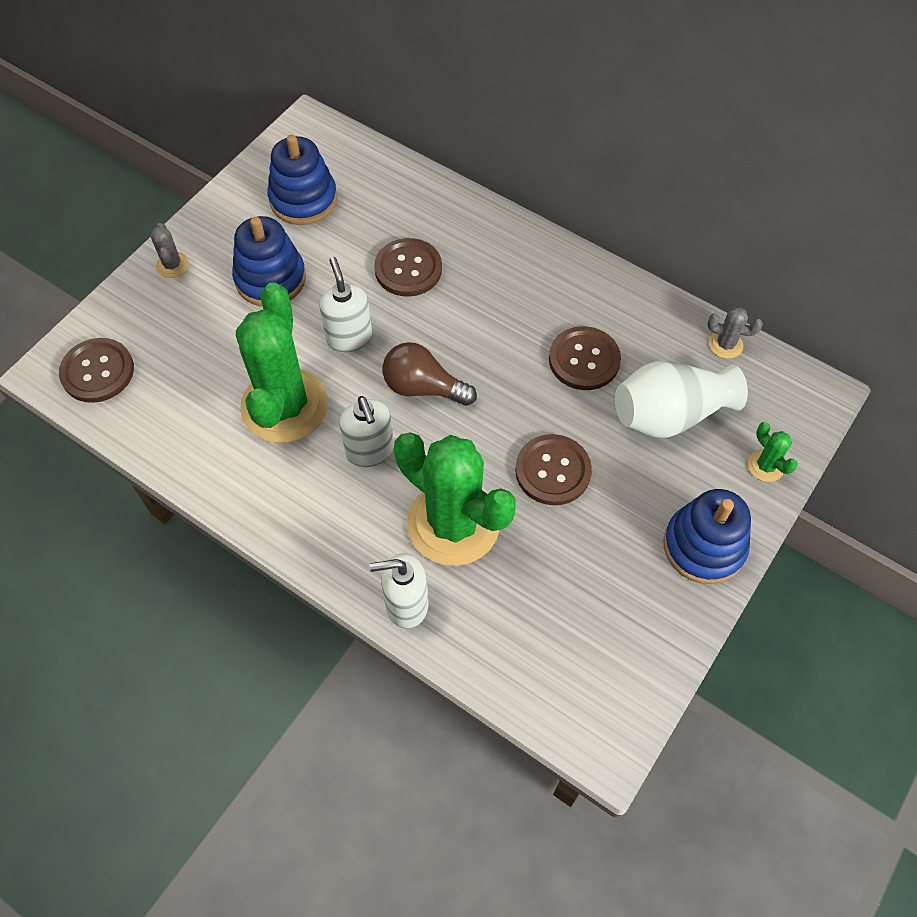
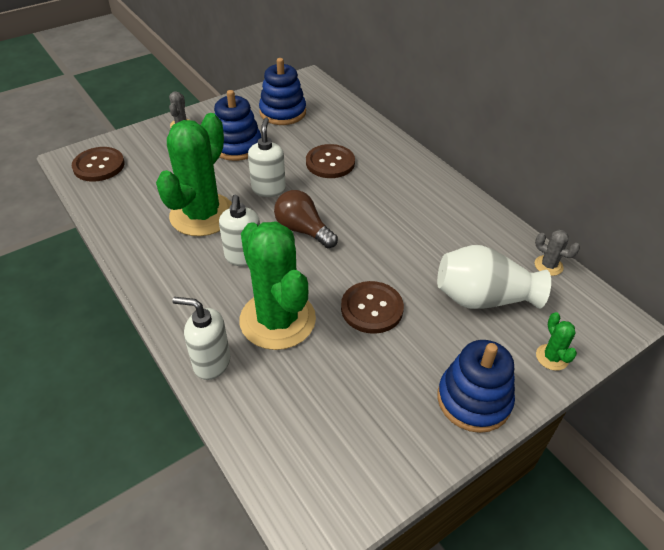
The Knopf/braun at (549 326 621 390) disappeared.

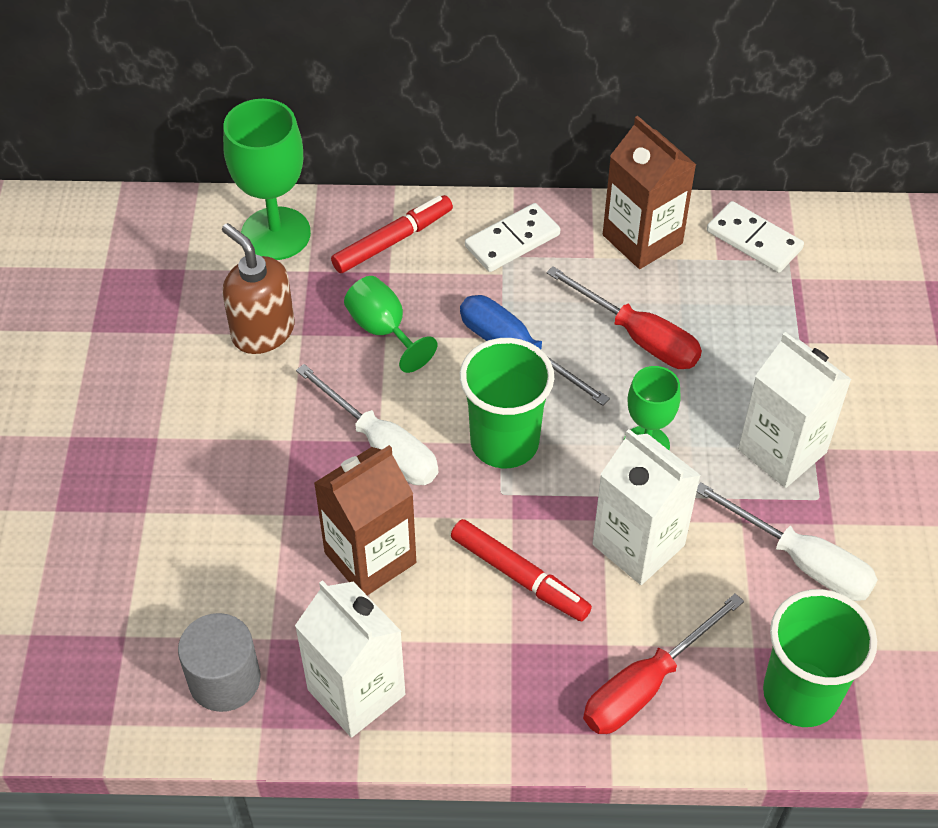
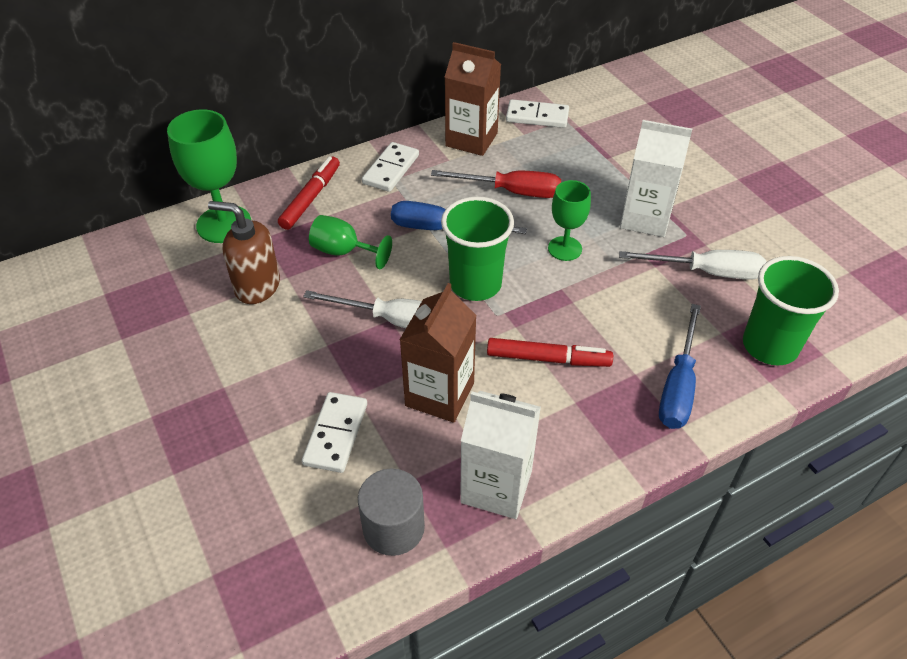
The Getränkekarton/weiß at (592 429 701 585) disappeared.
The Dominostein/weiß at (302 392 367 473) appeared.
The Schraubenzieher/rot at (583 593 744 734) became the Schraubenzieher/blau at (659 304 701 429).

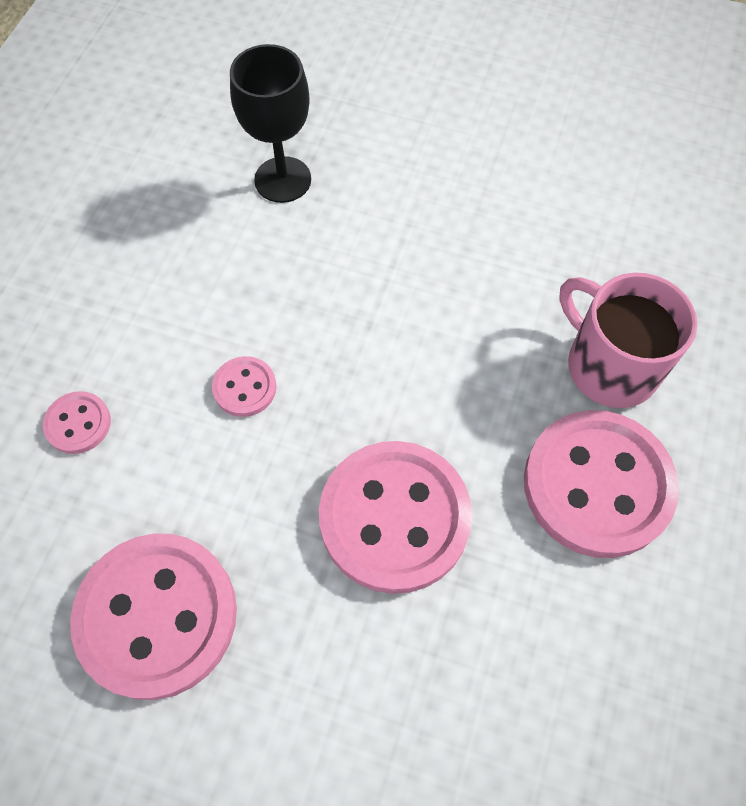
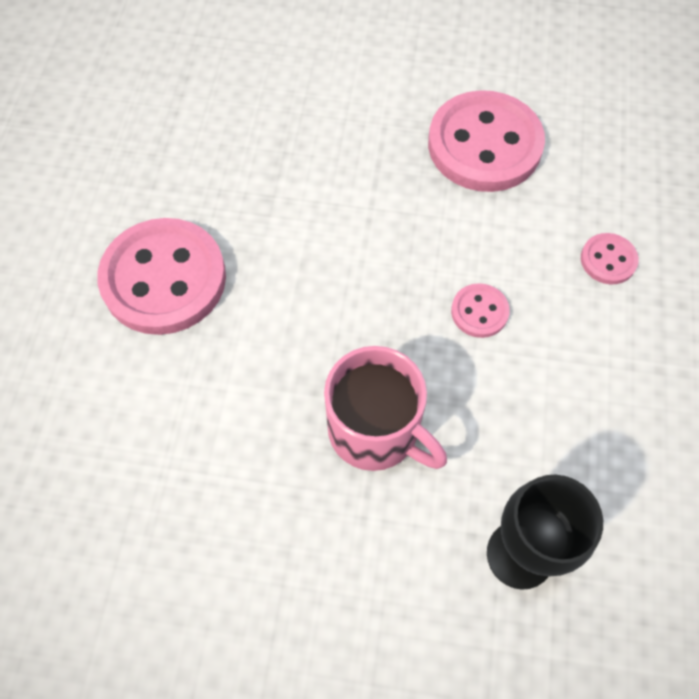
The Knopf/rosa at (319 441 472 594) disappeared.
The Tasse/rosa moved from (559 273 698 408) to (324 346 447 471).

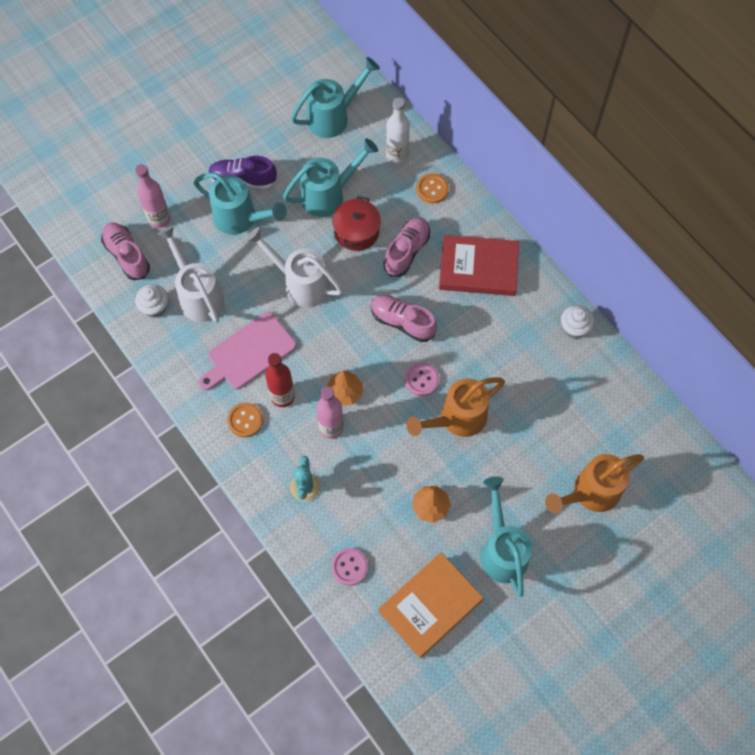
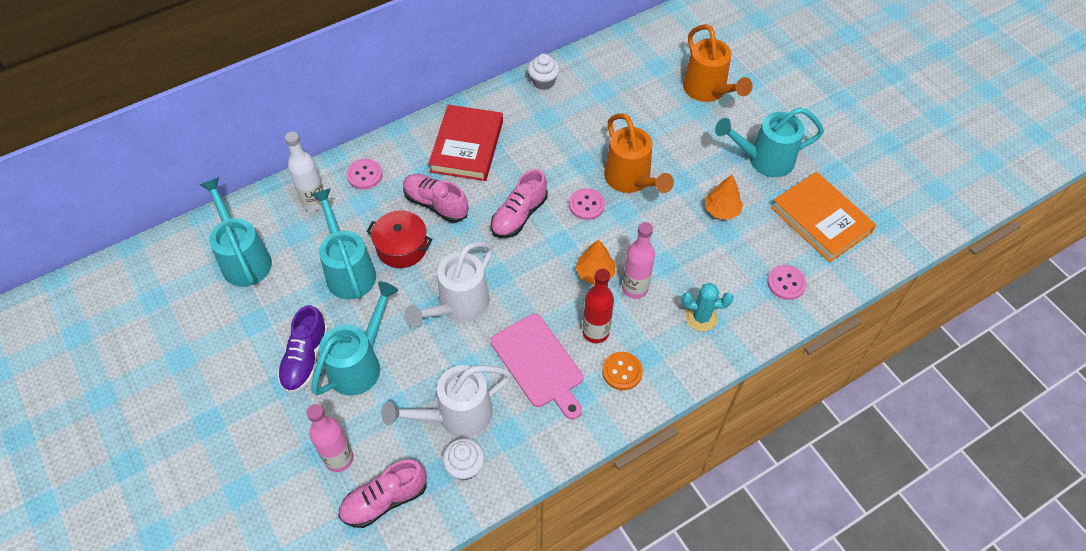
The Knopf/orange at (416 173 449 204) became the Knopf/rosa at (346 159 383 189).

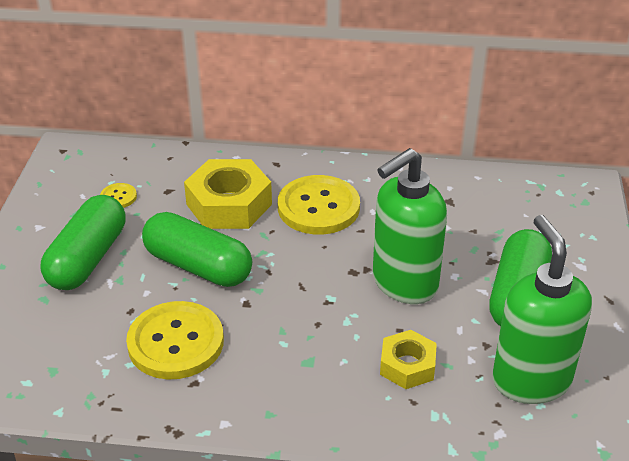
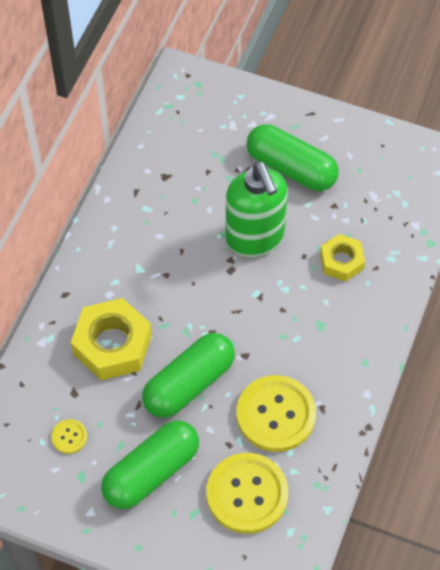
The Seifenspender/grün at (492 215 592 404) disappeared.
The Knopf/gelb moved from (278 175 360 235) to (206 453 288 534).
The Kapsel/grün at (40 195 125 290) turned 75 degrees counterclockwise.

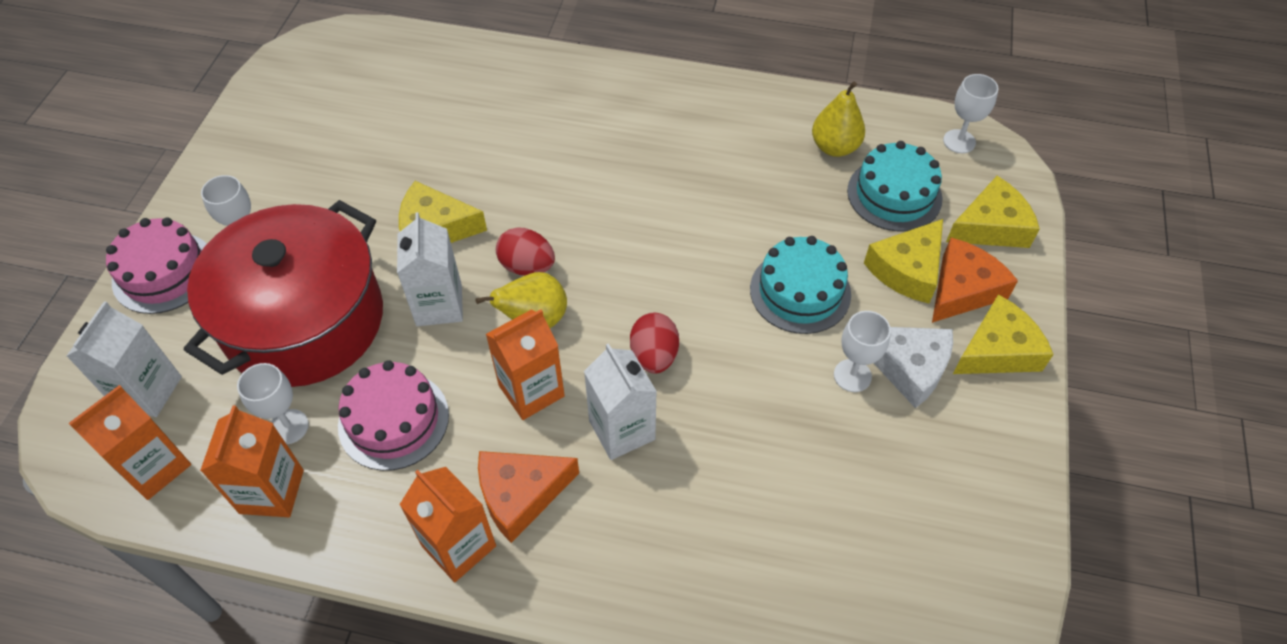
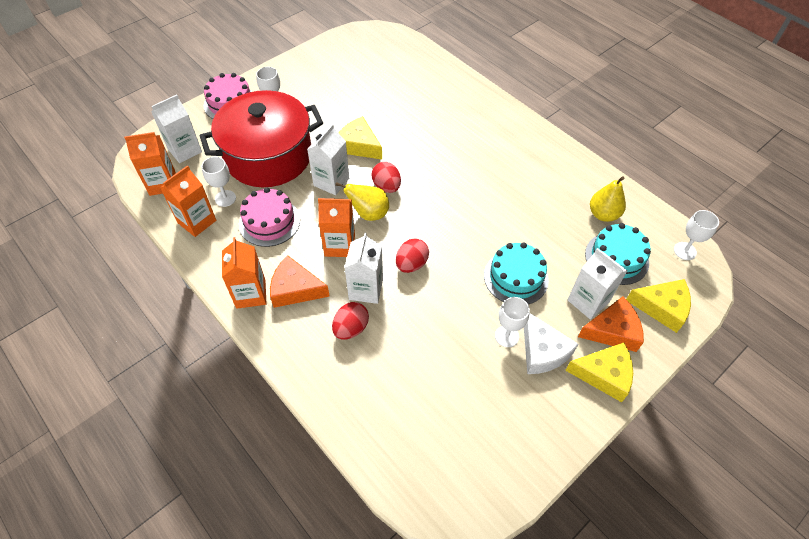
The Ei/rot at (332 302 369 340) appeared.
The Käse/gelb at (864 219 943 303) was replaced by the Getränkekarton/weiß at (568 248 627 320).

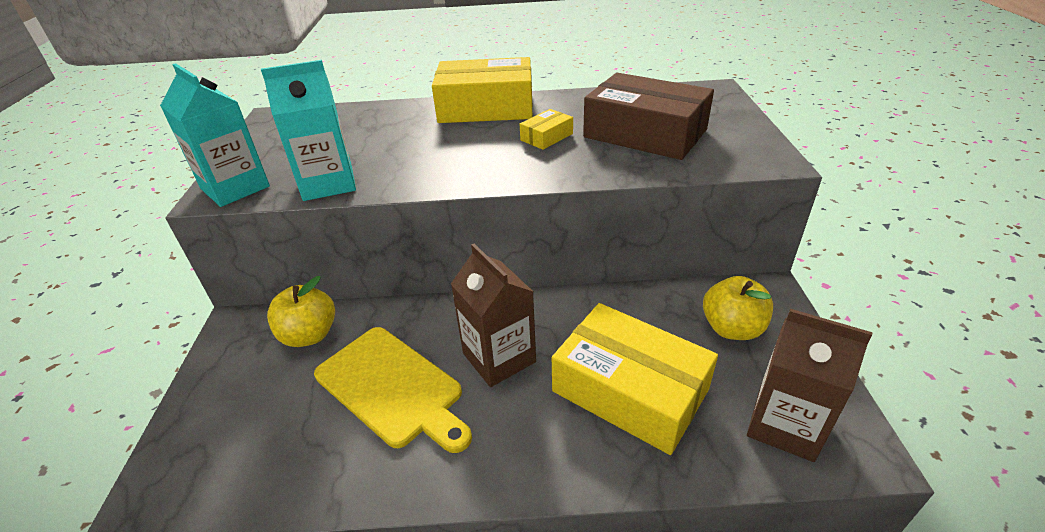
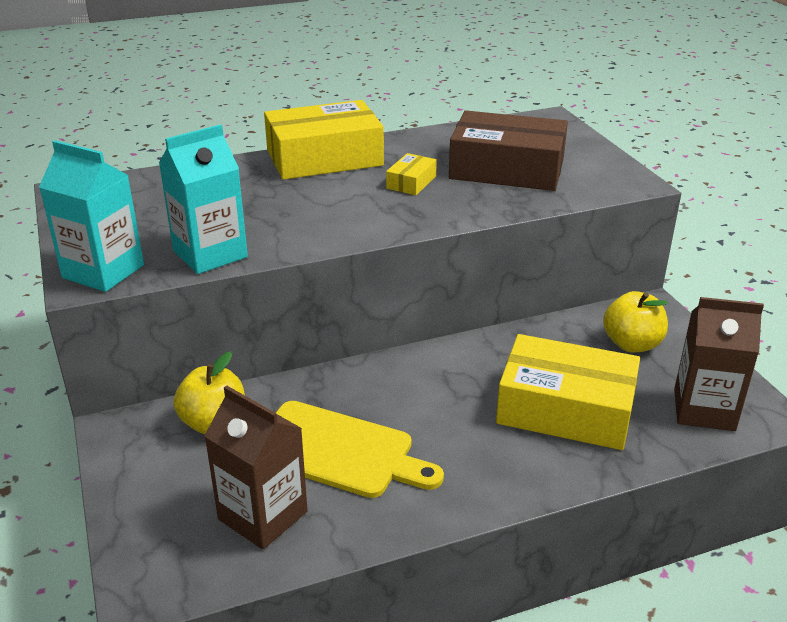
The Getränkekarton/braun moved from (451 244 536 387) to (204 385 308 549).

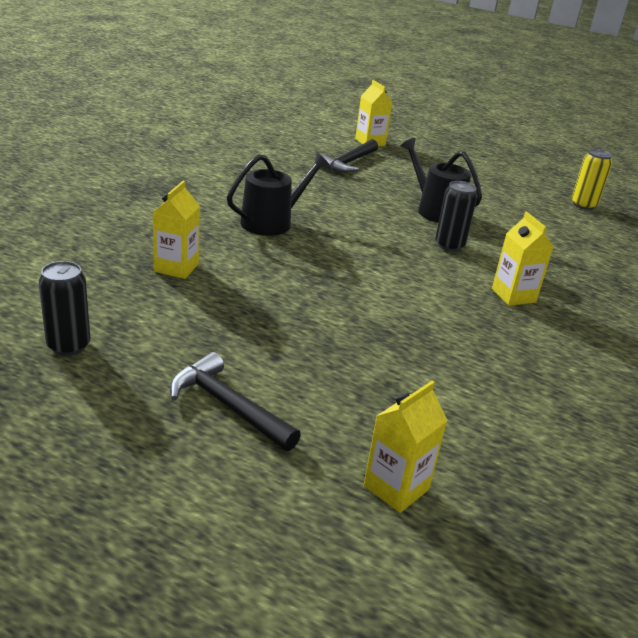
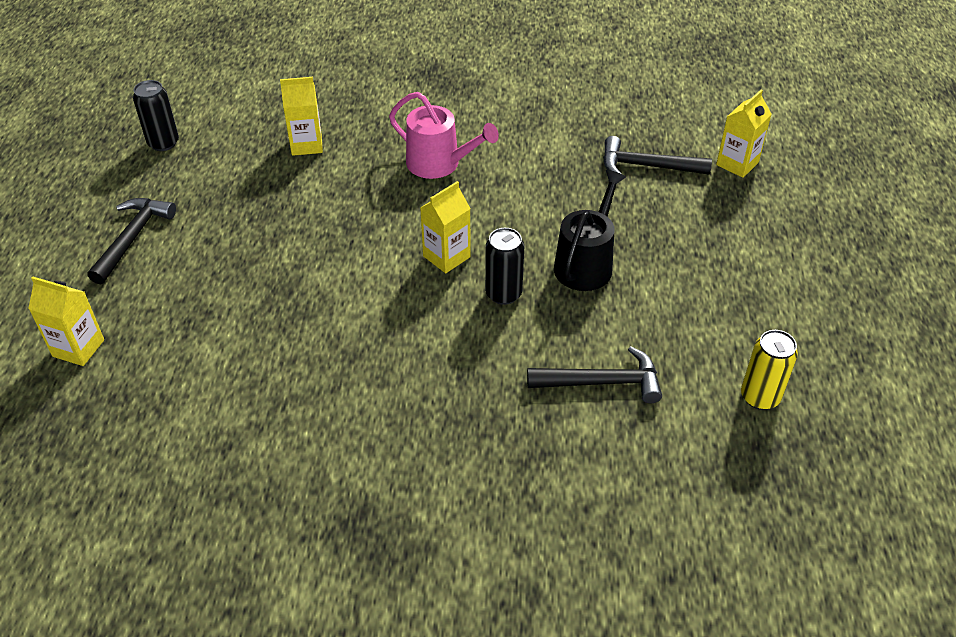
The Hammer/schwarz at (527 346 662 403) appeared.
The Getränkekarton/gelb moved from (492 212 553 306) to (420 181 471 273).
The Gießkanne/schwarz at (227 153 329 236) became the Gießkanne/rosa at (389 92 499 179).

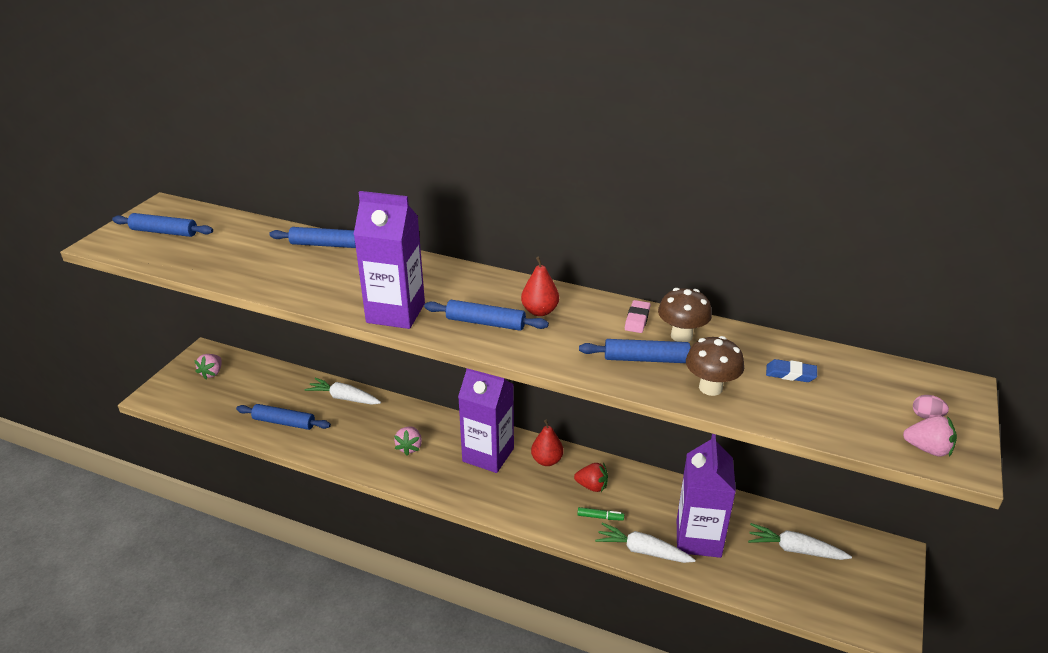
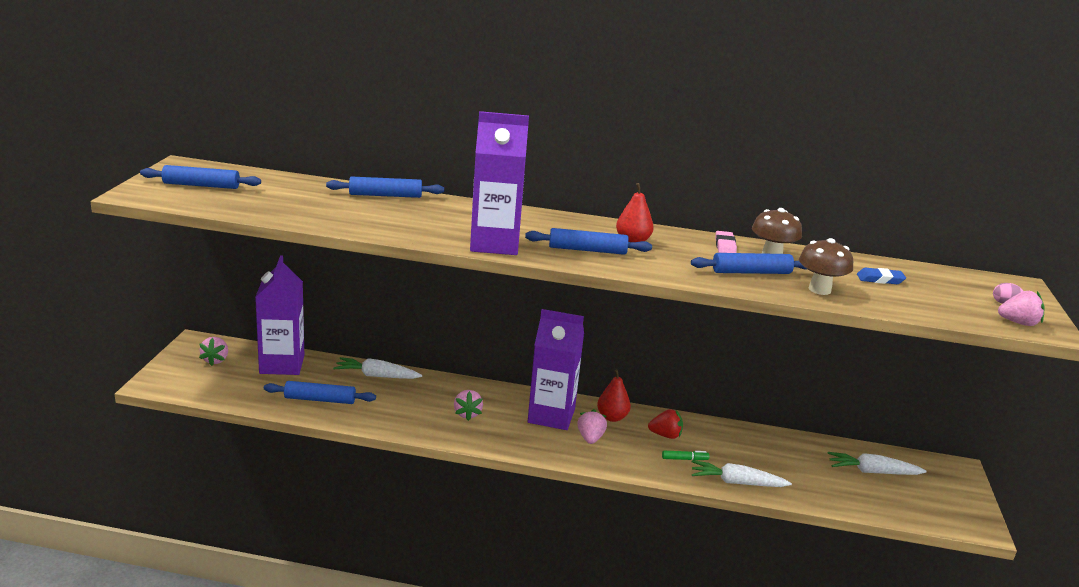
The Erdbeere/rosa at (577 409 607 444) appeared.
The Getränkekarton/lila moved from (677 434 736 558) to (255 255 304 375).

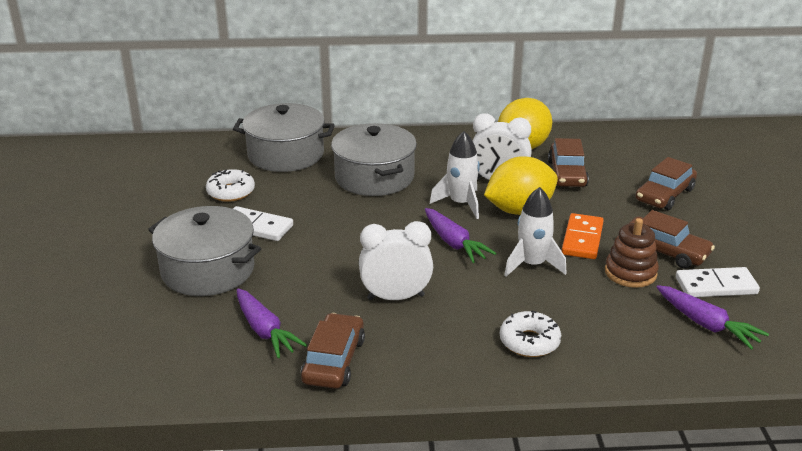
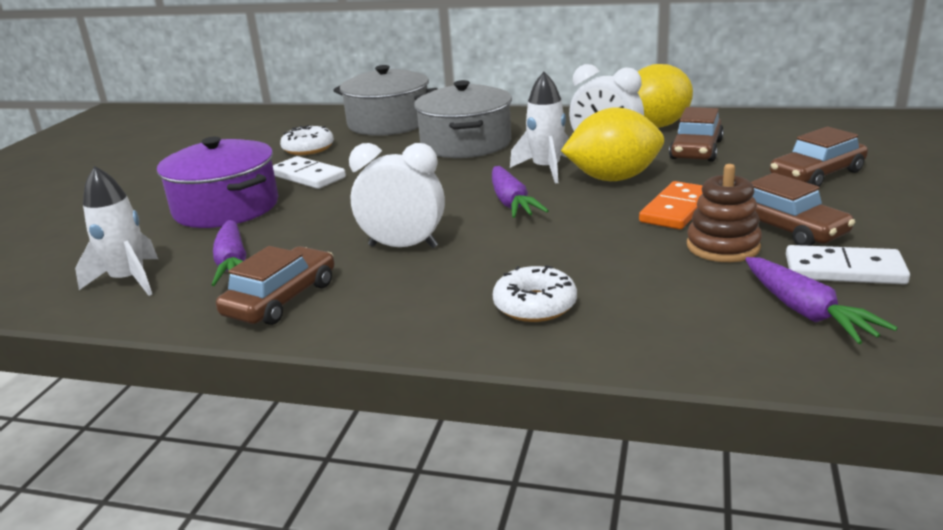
The Rakete/weiß moved from (504 187 566 277) to (75 166 158 296).
The Kochtopf/grau at (148 206 261 296) became the Kochtopf/lila at (157 137 278 228).

